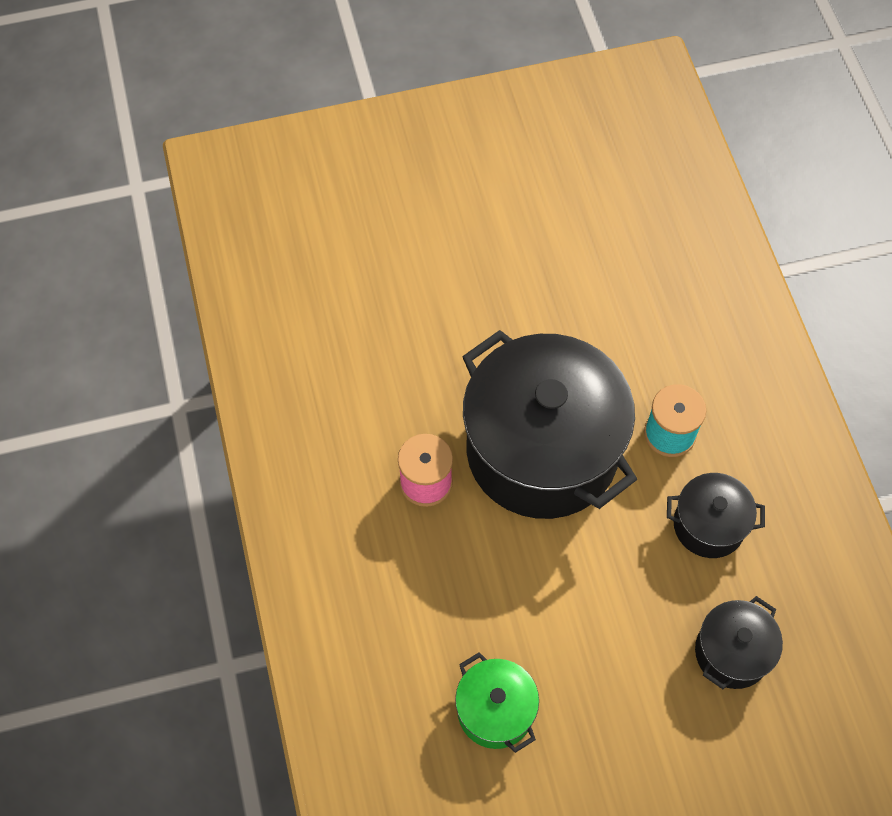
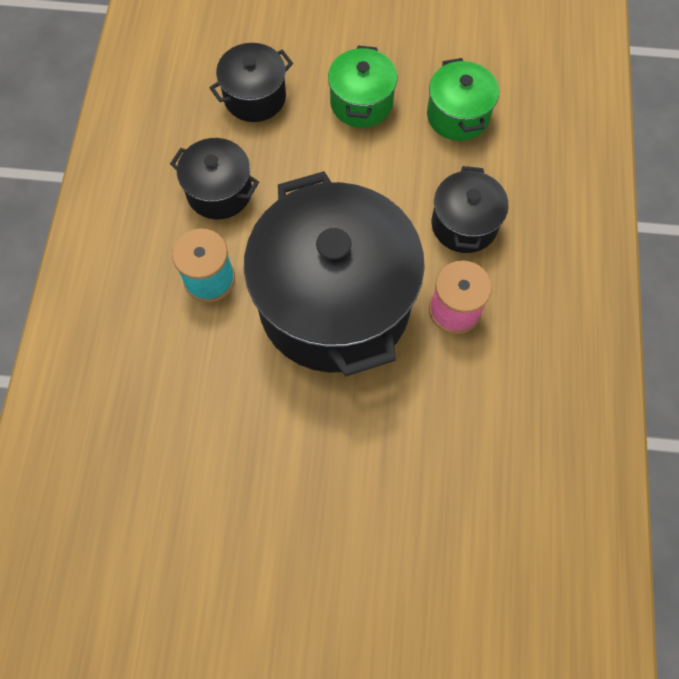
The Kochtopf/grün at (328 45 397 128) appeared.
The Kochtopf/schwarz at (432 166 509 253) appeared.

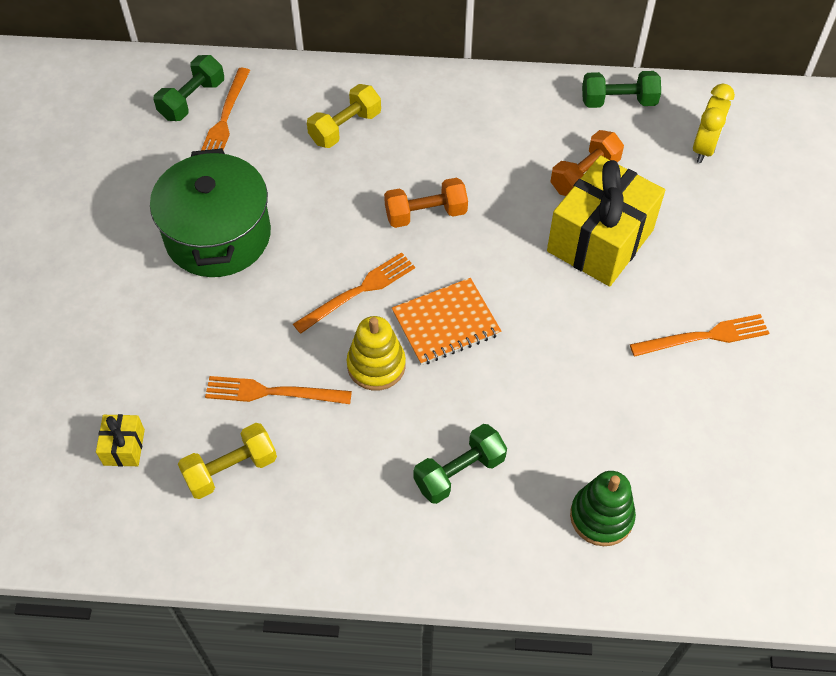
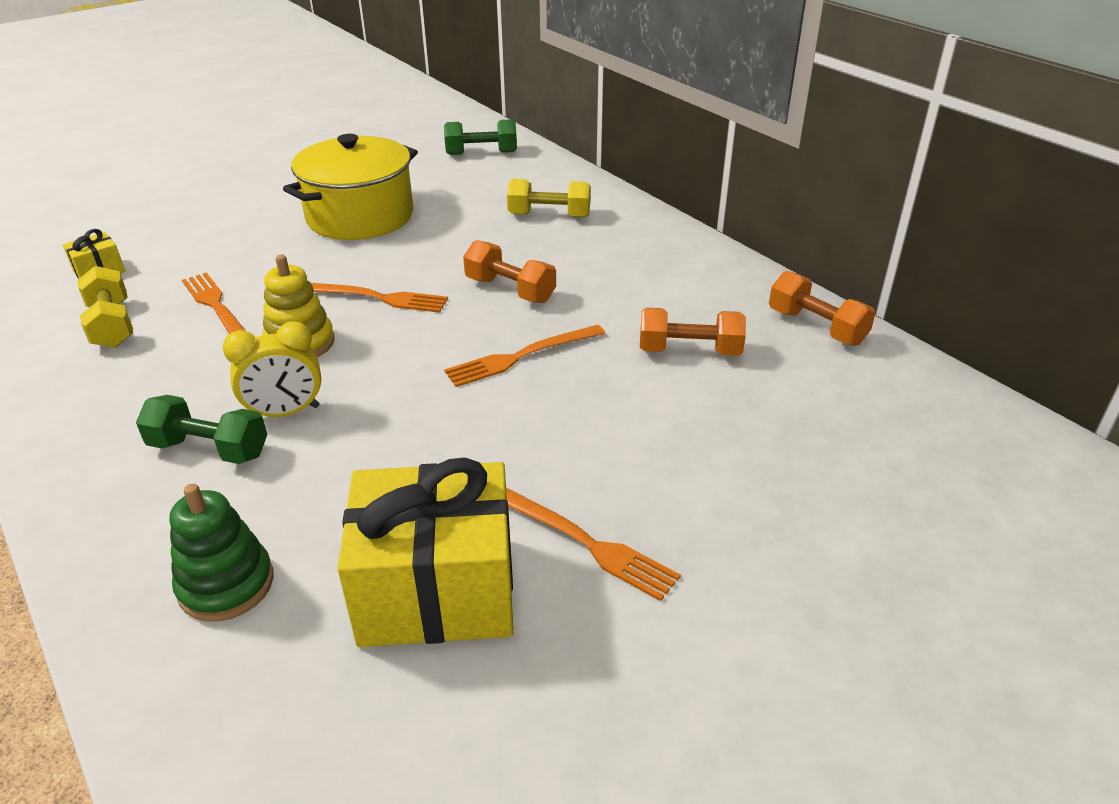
The Notizbuch/orange at (392 278 501 365) disappeared.
The Gabel/orange moved from (201 68 250 151) to (444 325 605 387).
The Geschenk/gelb moved from (547 155 665 286) to (338 458 513 647).
The Wecker/gelb moved from (693 84 735 163) to (223 321 321 417).
The Kochtopf/grün at (150 148 271 277) became the Kochtopf/gelb at (283 134 418 240).
The Hantel/grün at (582 71 661 108) became the Hantel/orange at (769 271 876 346).
The Hantel/gelb at (178 423 277 499) turned 45 degrees clockwise.

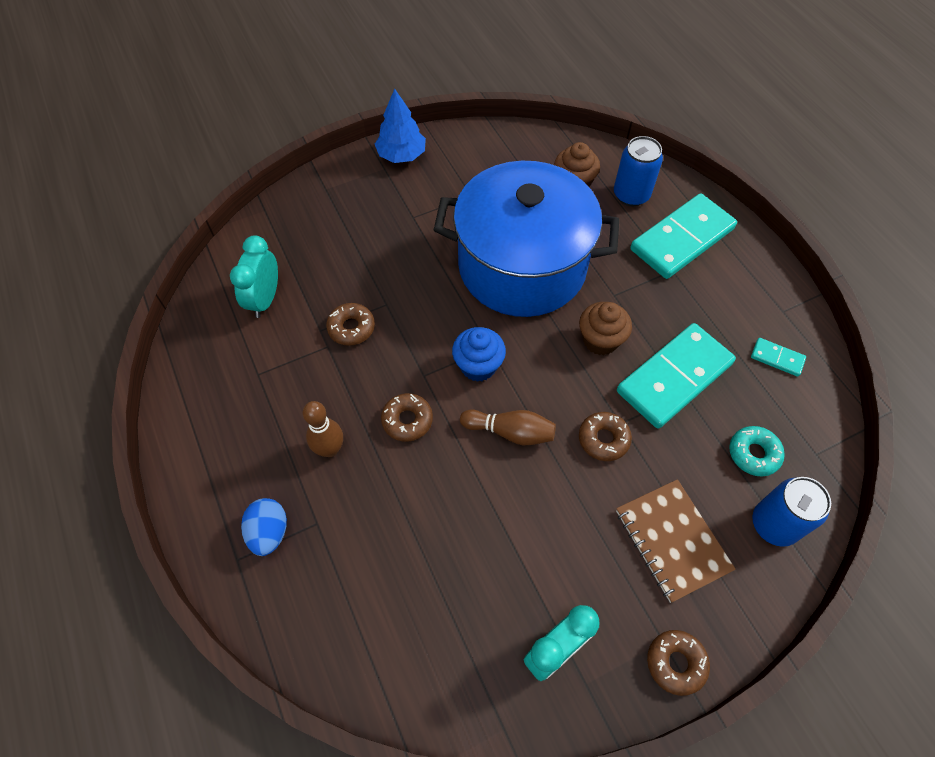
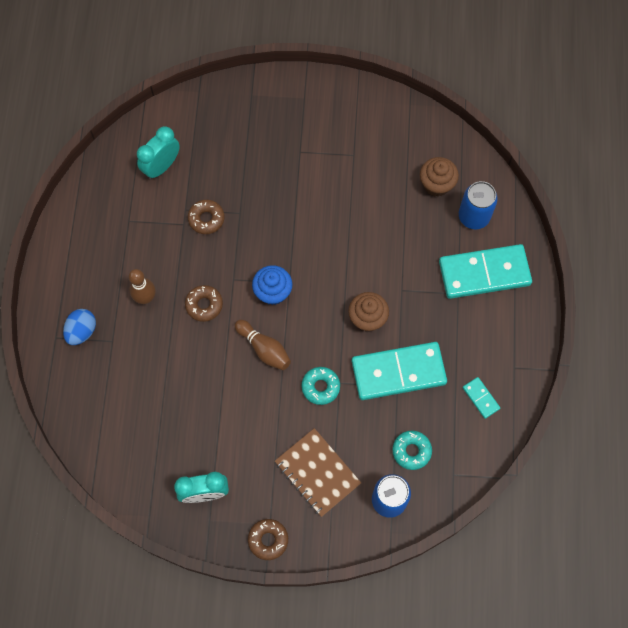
The Baum/blau at (375 89 426 163) disappeared.
The Kochtopf/blau at (434 161 619 317) disappeared.
The Donut/braun at (579 412 632 461) became the Donut/türkis at (301 367 340 405).
The Notizbuch/braun at (616 479 736 603) turned 45 degrees counterclockwise.

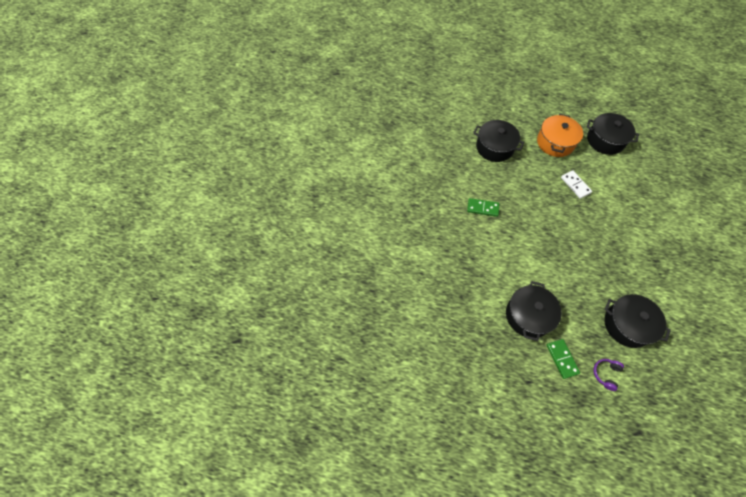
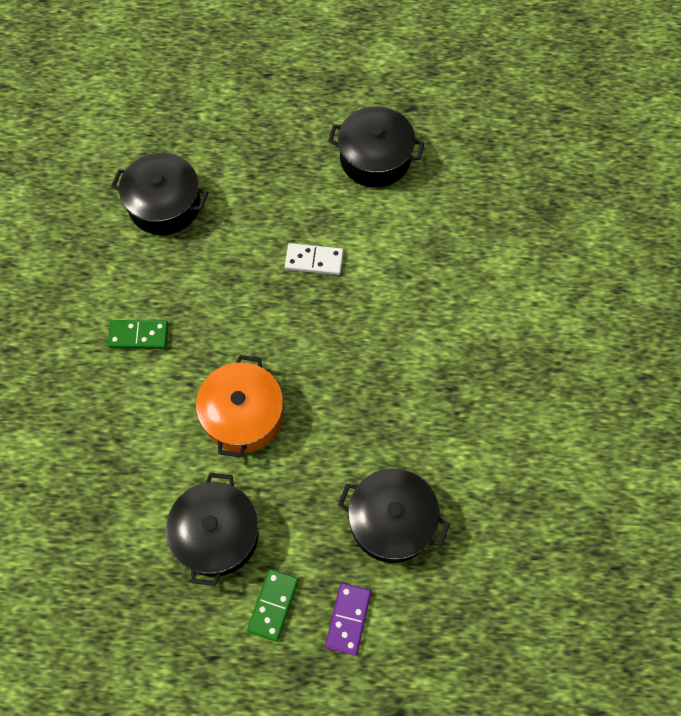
The Kochtopf/orange moved from (537 114 583 157) to (196 355 283 458).
The Kopfhörer/lila at (593 359 624 391) was replaced by the Dominostein/lila at (325 583 371 656).
The Dominostein/grün at (547 339 580 379) turned 45 degrees clockwise.
The Dominostein/weiß at (561 170 592 199) turned 45 degrees counterclockwise.

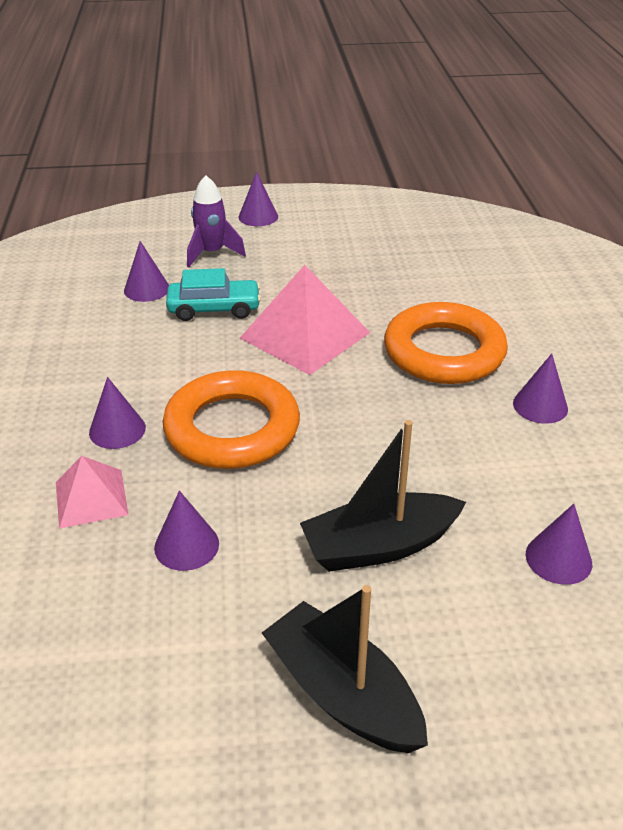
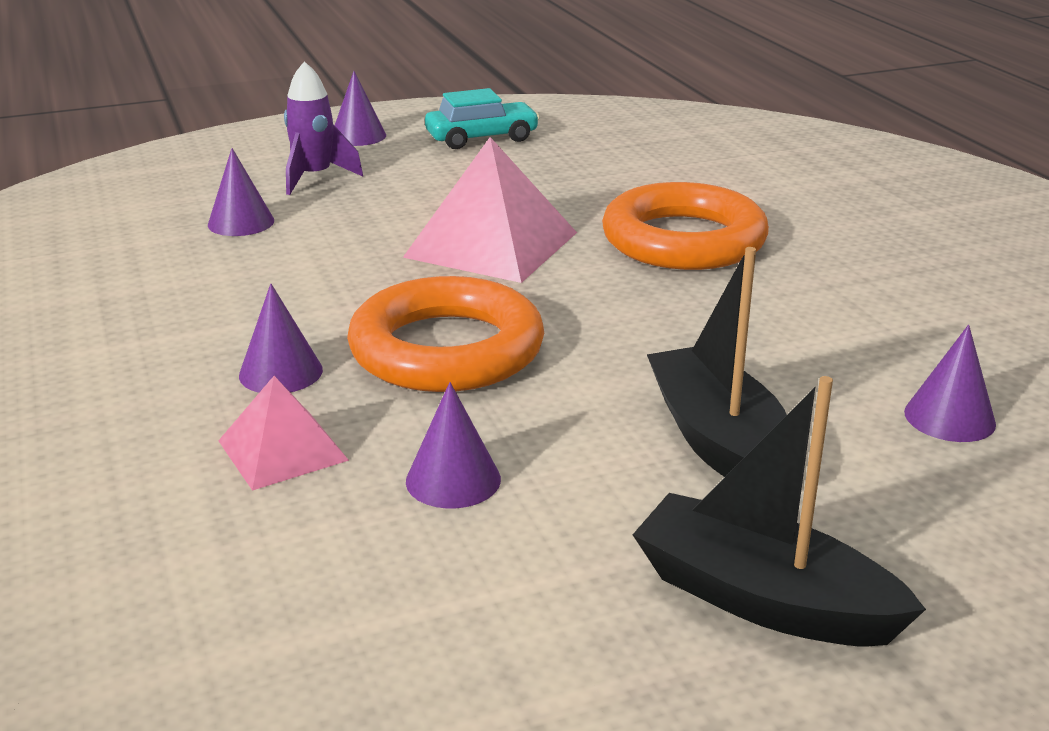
The Kegel/lila at (513 353 568 424) disappeared.
The Auto/türkis moved from (166 268 261 321) to (425 88 540 149).
The Boot/schwarz at (300 420 466 572) turned 105 degrees clockwise.

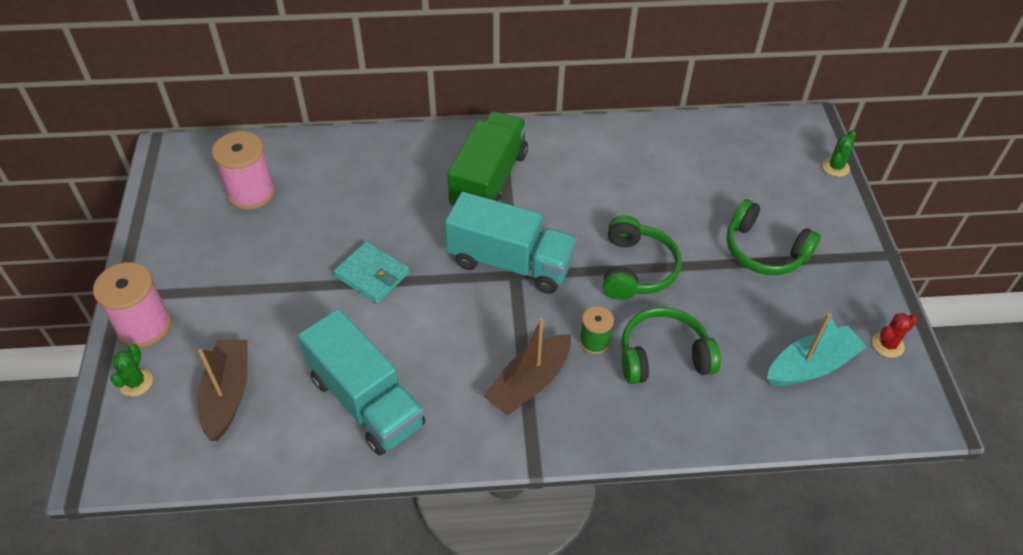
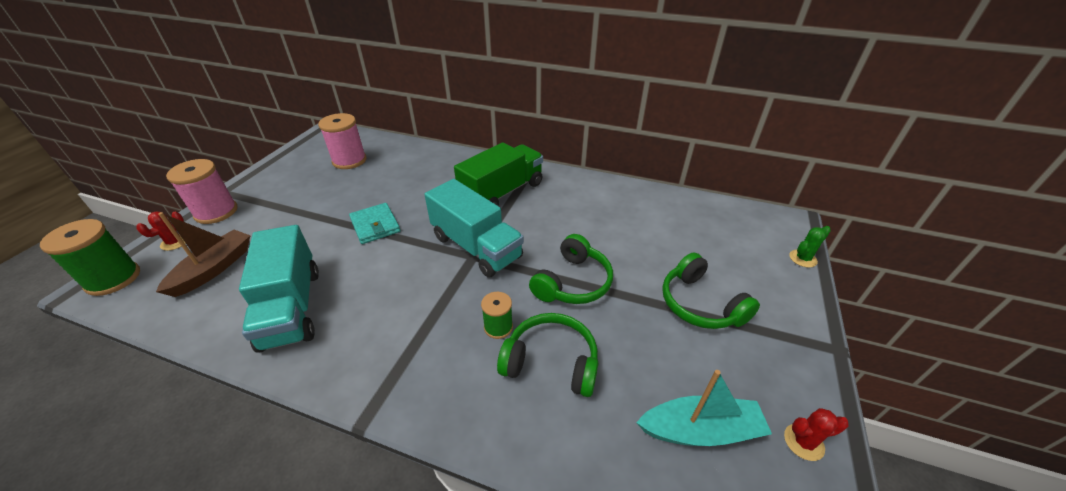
The Boot/braun at (483 318 571 415) disappeared.
The Garnrolle/grün at (40 219 140 296) appeared.
The Kaktus/grün at (110 344 153 396) became the Kaktus/rot at (136 212 186 251).

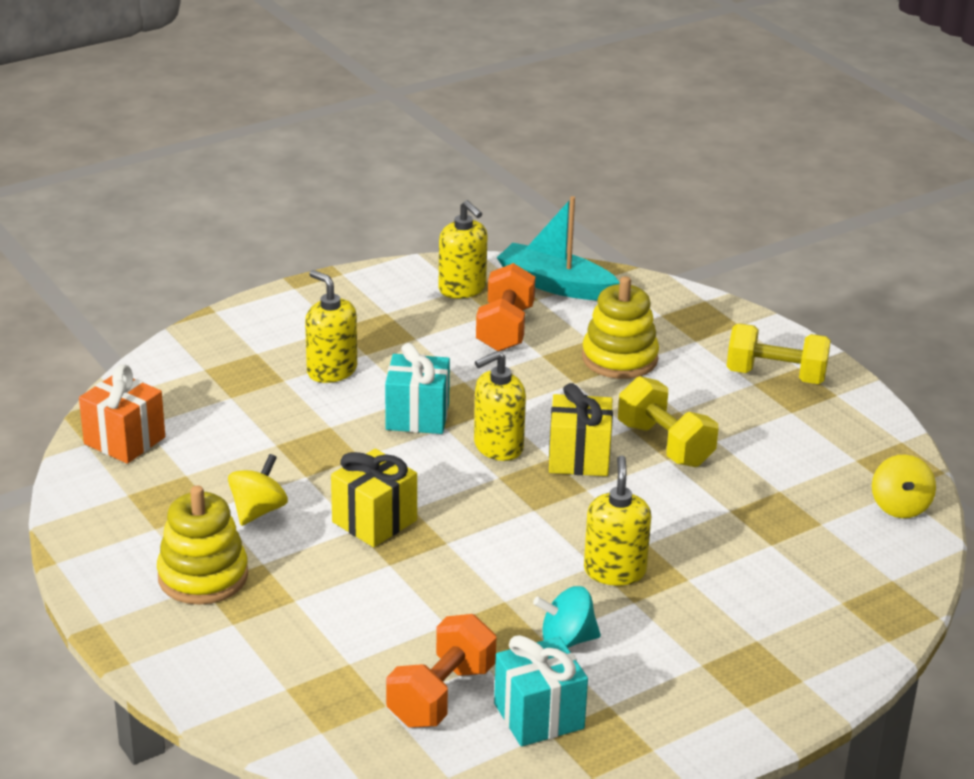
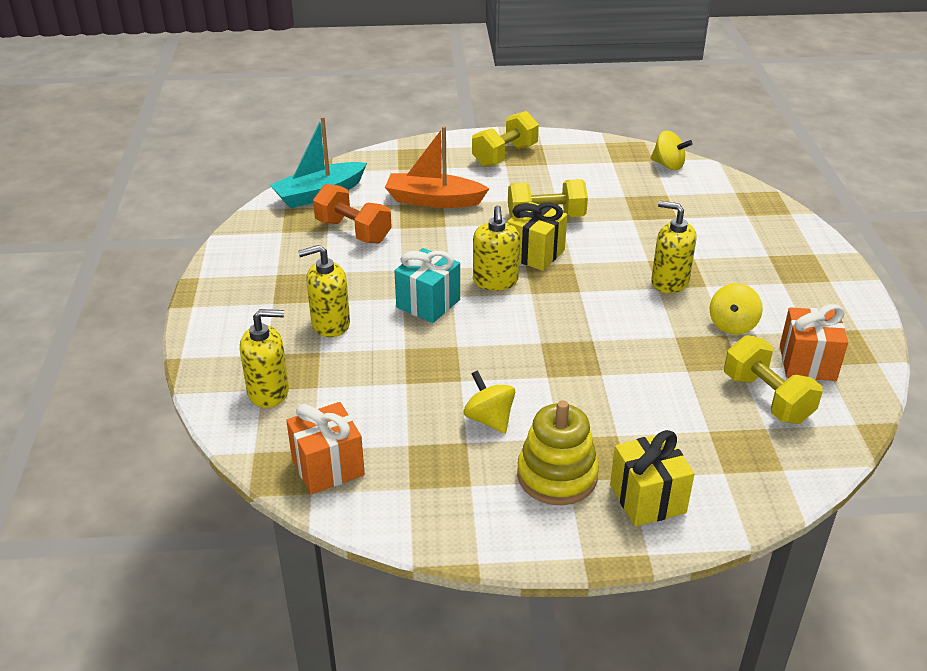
The Geschenk/gelb moved from (331 449 417 547) to (610 430 694 527).
The Seifenspender/gelb moved from (439 200 488 299) to (240 309 289 408).
The Stapelspielzeug/gelb at (582 276 659 379) was replaced by the Boot/orange at (385 126 489 208).
The Hantel/orange at (386 614 496 728) became the Hantel/gelb at (724 335 823 424).
The Geschenk/türkis at (494 635 588 746) became the Geschenk/orange at (780 304 848 381).
The Kreisel/türkis at (533 586 601 648) became the Kreisel/gelb at (710 283 763 335).

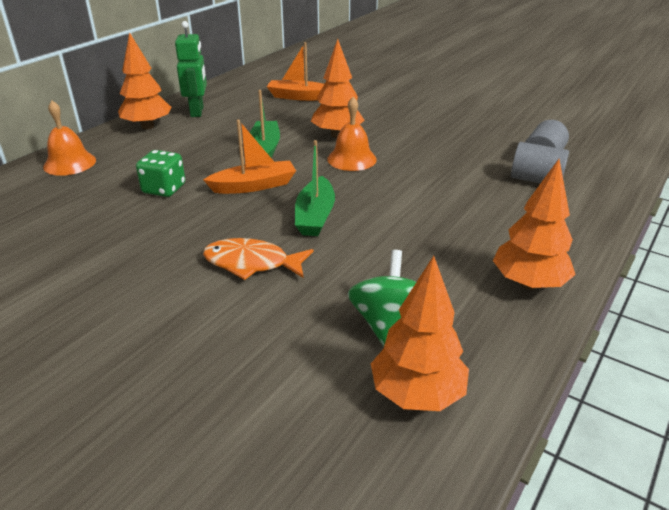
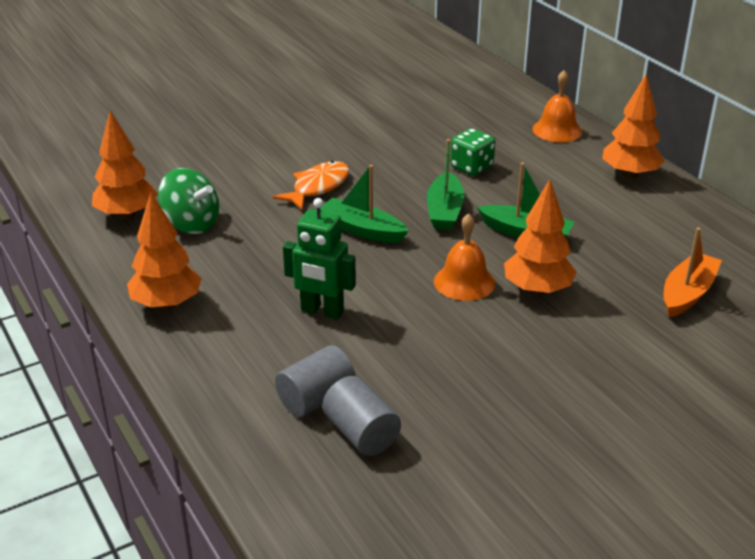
The Roboter/grün moved from (175 21 207 117) to (283 198 356 319).
The Boot/orange at (203 120 296 194) became the Boot/grün at (427 139 464 230).

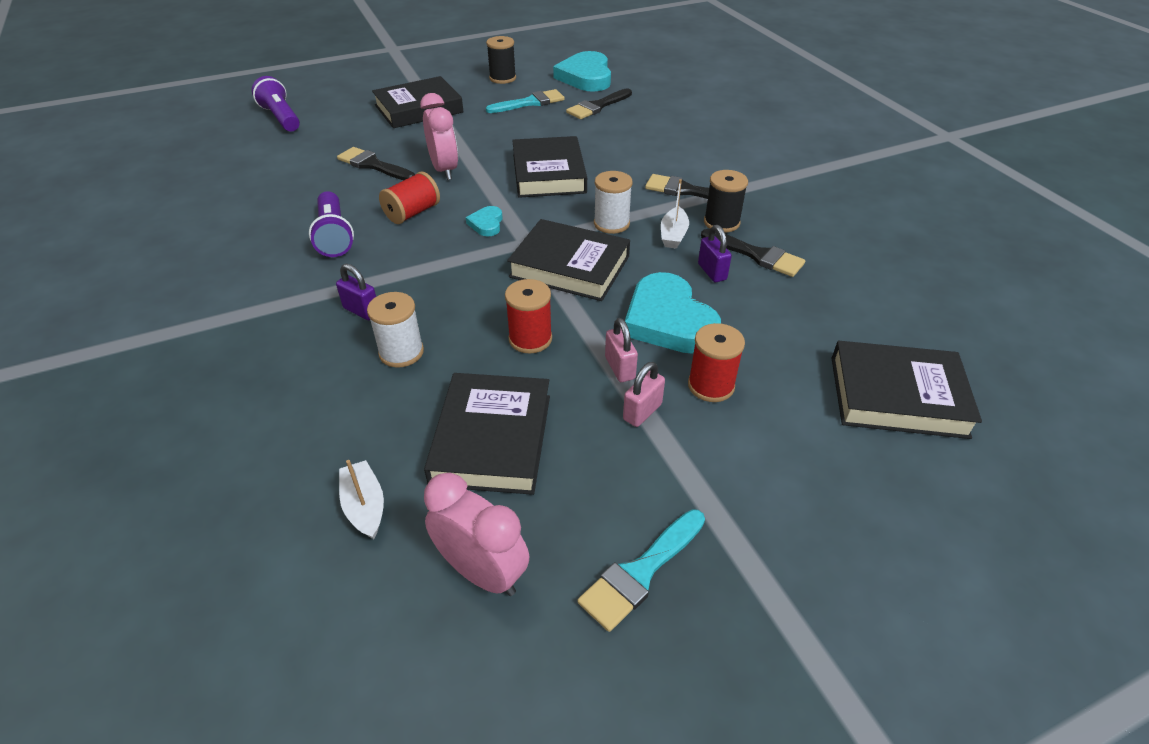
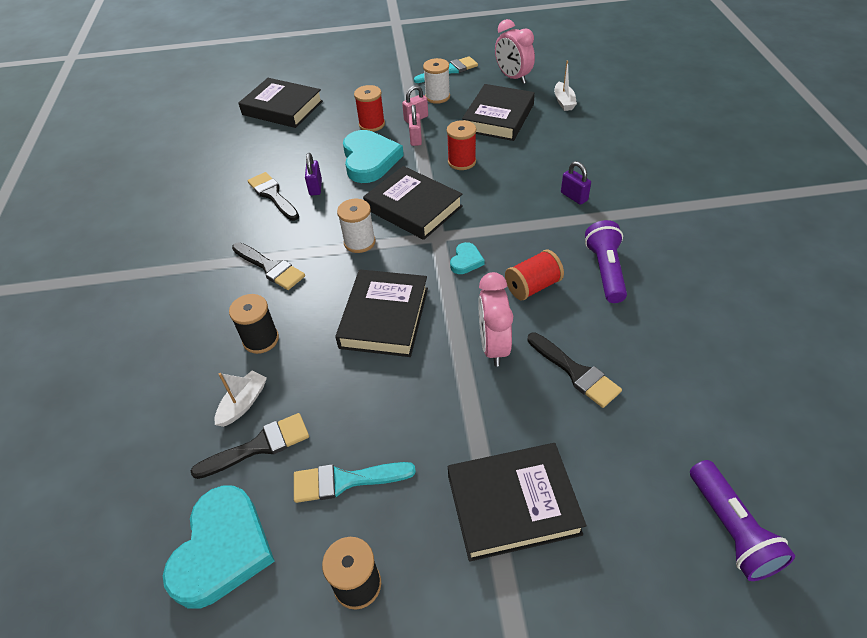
The Garnrolle/weiß moved from (367 292 424 368) to (423 58 450 104).
The Boot/weiß moved from (661 179 689 249) to (215 371 267 427).
The Garnrolle/schwarz moved from (704 170 748 232) to (229 294 279 354).

